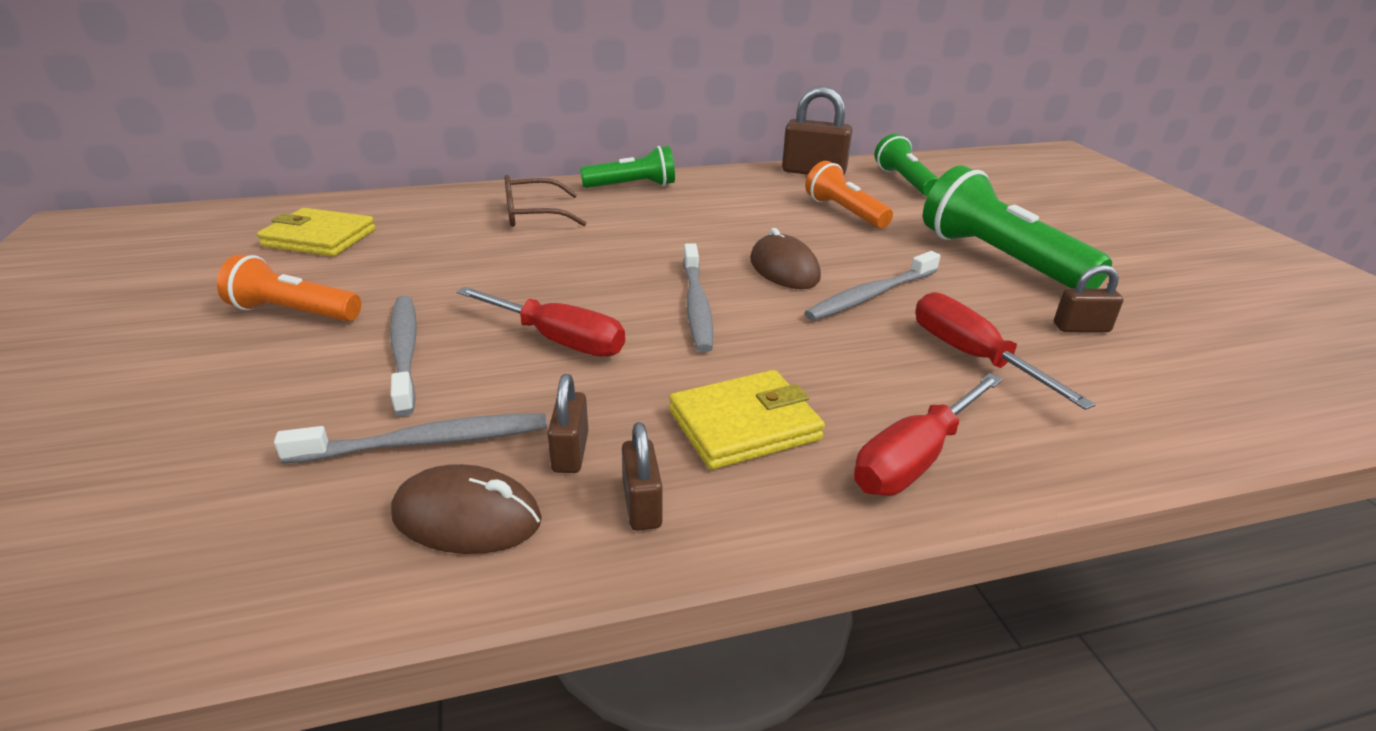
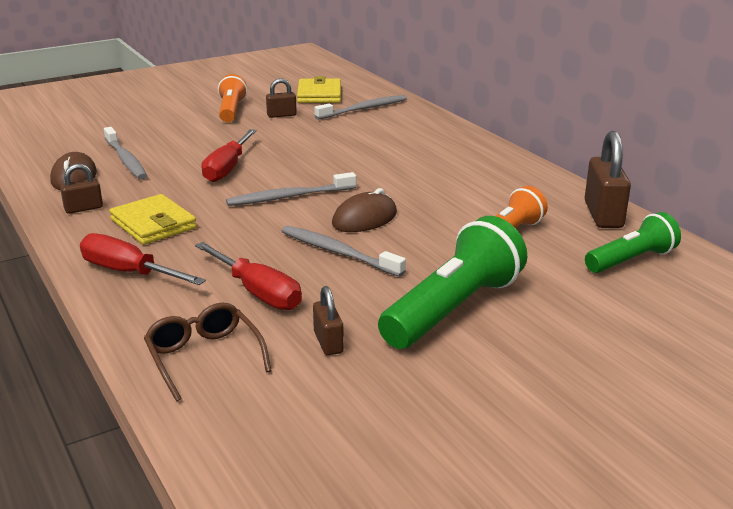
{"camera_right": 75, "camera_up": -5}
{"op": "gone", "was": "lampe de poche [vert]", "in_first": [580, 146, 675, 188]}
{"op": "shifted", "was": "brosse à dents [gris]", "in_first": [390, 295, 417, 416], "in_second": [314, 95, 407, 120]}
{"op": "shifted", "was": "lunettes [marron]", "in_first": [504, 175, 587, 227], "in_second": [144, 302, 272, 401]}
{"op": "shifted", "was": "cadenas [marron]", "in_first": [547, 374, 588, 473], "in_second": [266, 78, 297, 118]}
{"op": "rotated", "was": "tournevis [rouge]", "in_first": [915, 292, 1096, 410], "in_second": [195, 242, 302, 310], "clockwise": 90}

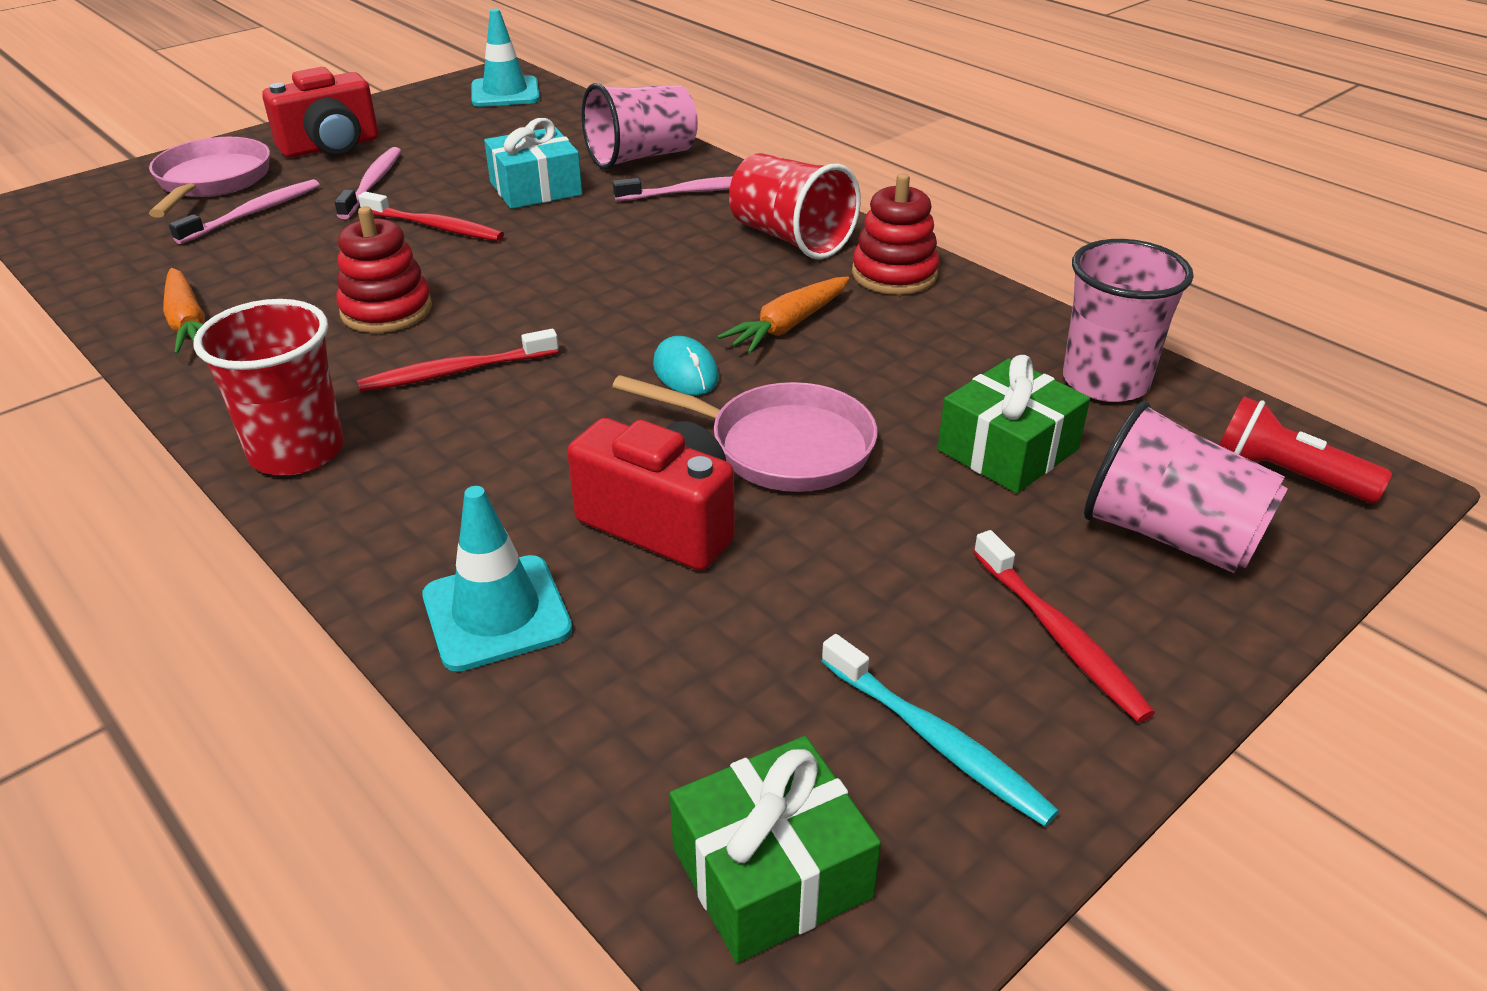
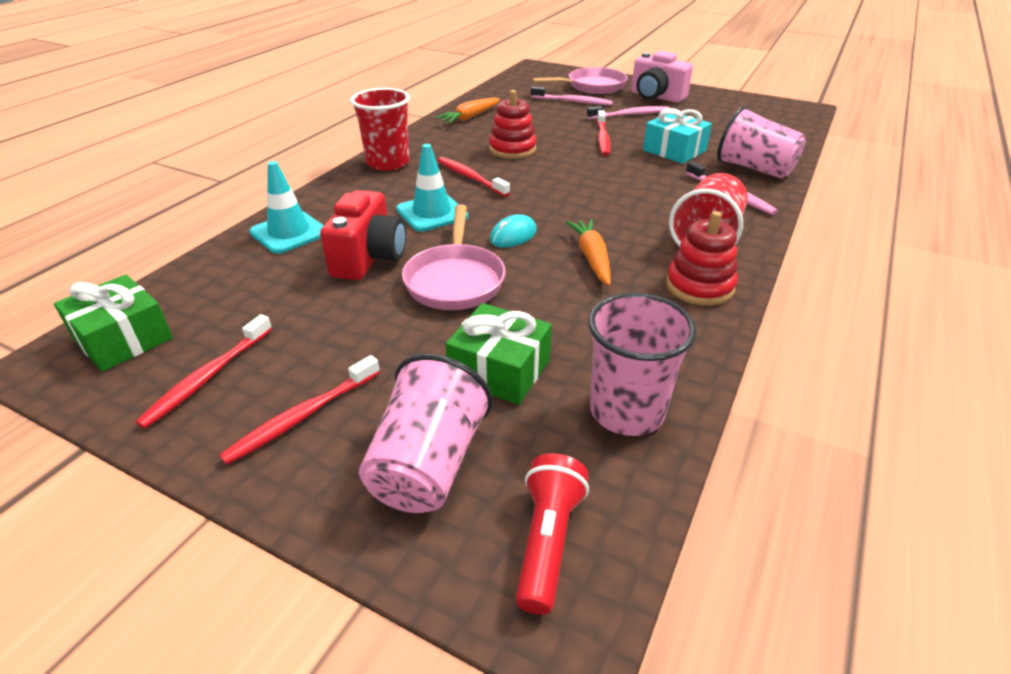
{"camera_right": 70, "camera_up": 0}
{"op": "shifted", "was": "cône de chantier [turquoise]", "in_first": [472, 9, 540, 107], "in_second": [396, 144, 468, 232]}
{"op": "repainted", "was": "appareil photo [rouge]", "now": "appareil photo [rose]", "in_first": [262, 67, 378, 158], "in_second": [631, 51, 693, 103]}
{"op": "repainted", "was": "brosse à dents [turquoise]", "now": "brosse à dents [rouge]", "in_first": [821, 634, 1059, 827], "in_second": [135, 314, 272, 429]}
{"op": "rotated", "was": "carotte [orange]", "in_first": [717, 276, 850, 354], "in_second": [565, 219, 611, 286], "clockwise": 60}

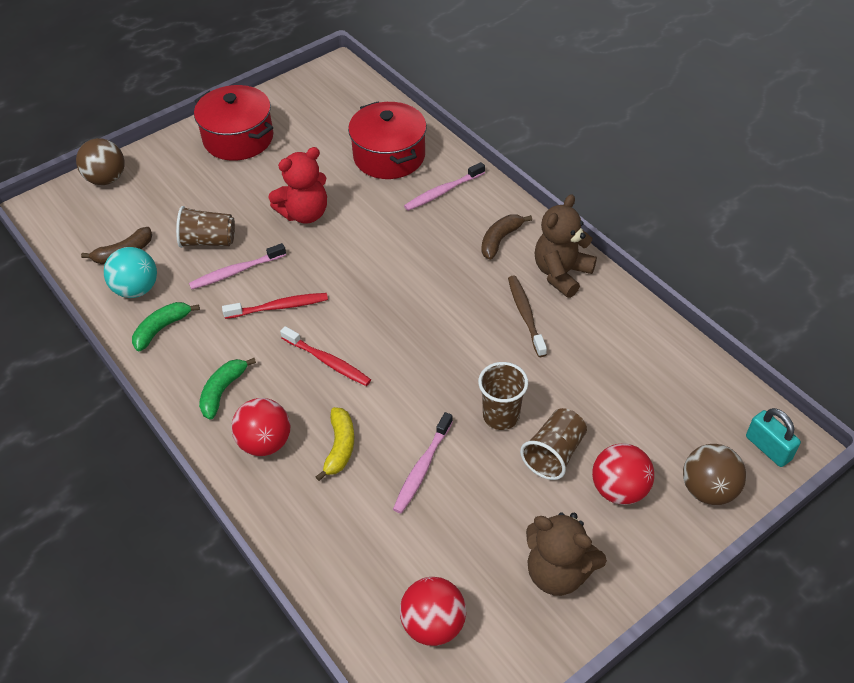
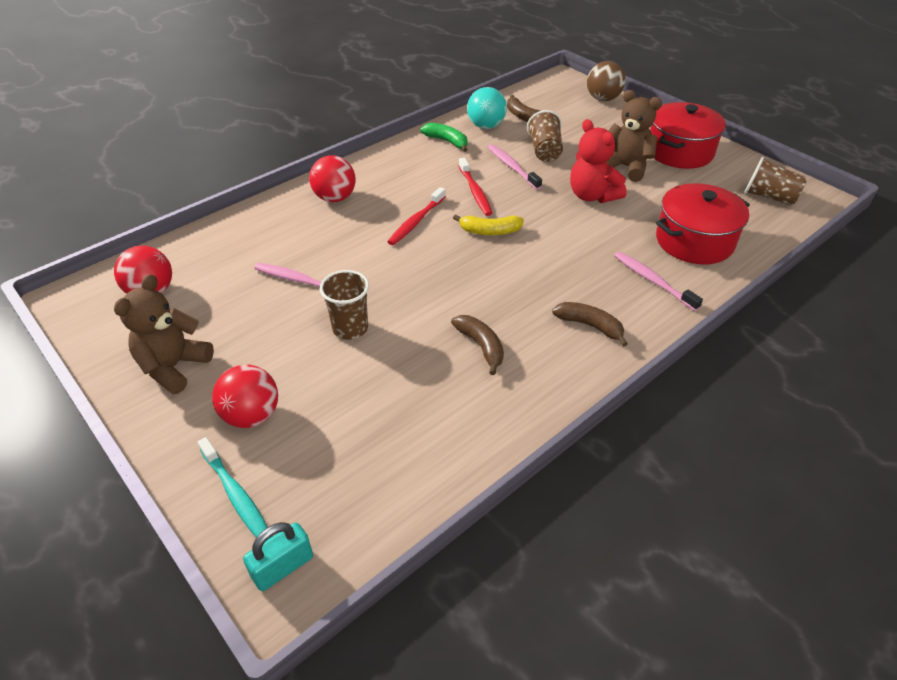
{"camera_right": 85, "camera_up": -5}
{"op": "gone", "was": "banane [vert]", "in_first": [199, 358, 256, 420]}
{"op": "shifted", "was": "banane [jaune]", "in_first": [315, 407, 354, 481], "in_second": [453, 214, 524, 235]}
{"op": "shifted", "was": "gobelet [marron]", "in_first": [520, 408, 587, 480], "in_second": [744, 157, 807, 206]}
{"op": "shifted", "was": "ours en peluche [marron]", "in_first": [535, 194, 597, 298], "in_second": [606, 90, 662, 182]}
{"op": "swapped", "was": "brosse à dents [marron]", "now": "banane [marron]", "in_first": [508, 276, 547, 357], "in_second": [451, 315, 504, 375]}
{"op": "swapped", "was": "balle [marron]", "now": "brosse à dents [turquoise]", "in_first": [683, 444, 746, 505], "in_second": [197, 437, 272, 540]}

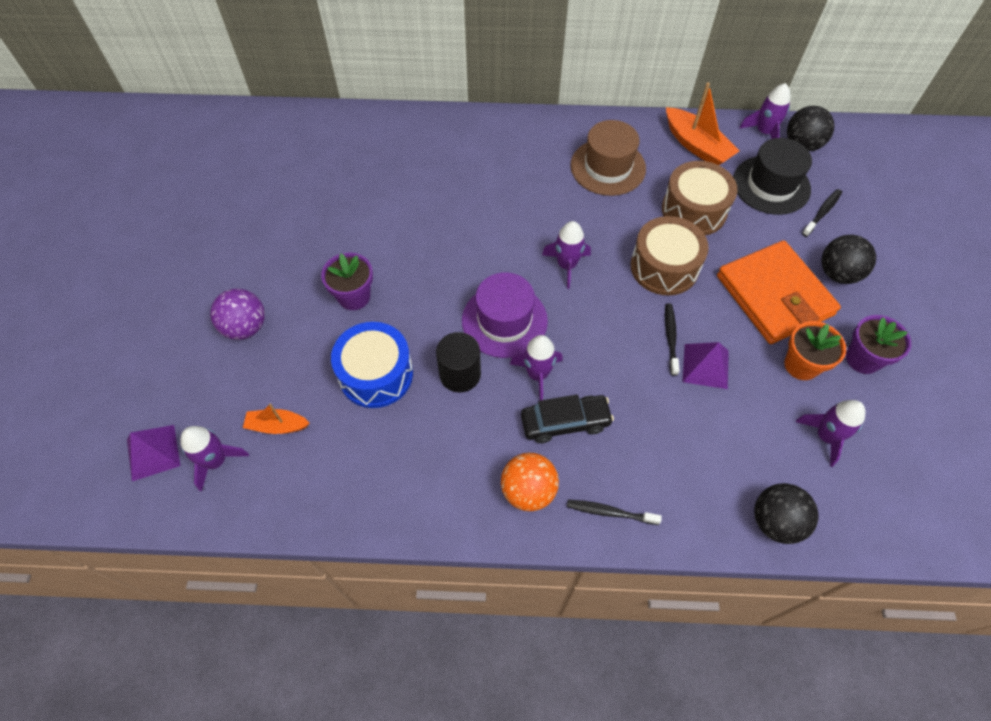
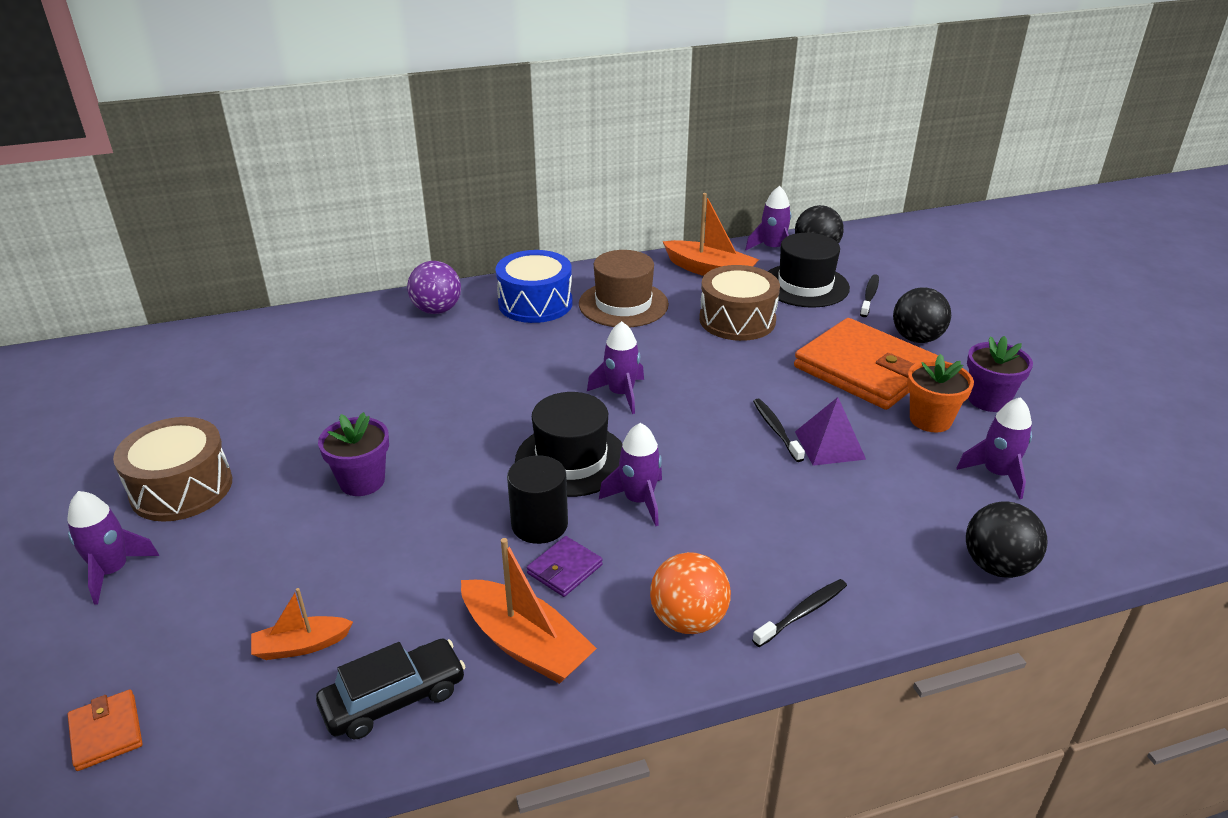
{"camera_right": -20, "camera_up": -25}
{"op": "new", "now": "bateau [orange]", "in_second": [461, 538, 597, 684]}
{"op": "new", "now": "portefeuille [violet]", "in_second": [527, 536, 603, 597]}
{"op": "shifted", "was": "fusée [violet]", "in_first": [180, 426, 249, 491], "in_second": [67, 491, 159, 605]}
{"op": "shifted", "was": "balle [violet]", "in_first": [210, 288, 265, 340], "in_second": [407, 261, 461, 314]}
{"op": "shifted", "was": "tambour [bleu]", "in_first": [331, 322, 413, 408], "in_second": [496, 250, 572, 323]}
{"op": "shifted", "was": "voiture [noir]", "in_first": [521, 394, 614, 443], "in_second": [316, 638, 466, 739]}
{"op": "shifted", "was": "tambour [marron]", "in_first": [631, 216, 709, 295], "in_second": [113, 417, 232, 522]}
{"op": "swapped", "was": "pyramide [violet]", "now": "portefeuille [orange]", "in_first": [127, 425, 181, 481], "in_second": [68, 690, 143, 771]}
{"op": "repainted", "was": "chapeau [violet]", "now": "chapeau [noir]", "in_first": [462, 272, 548, 358], "in_second": [515, 392, 623, 497]}
{"op": "rotated", "was": "brosse à dents [noir]", "in_first": [567, 500, 662, 525], "in_second": [752, 579, 847, 647], "clockwise": 150}

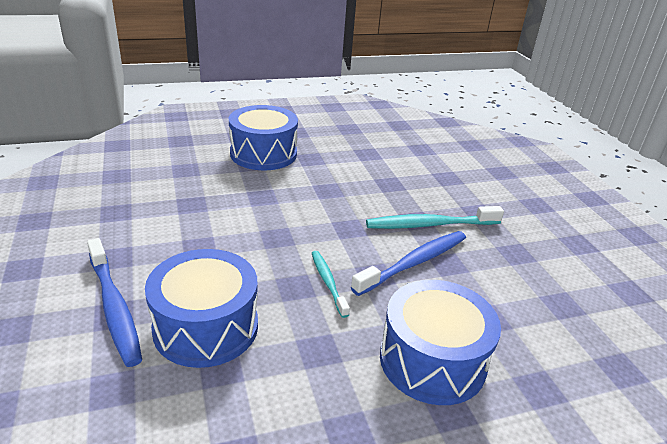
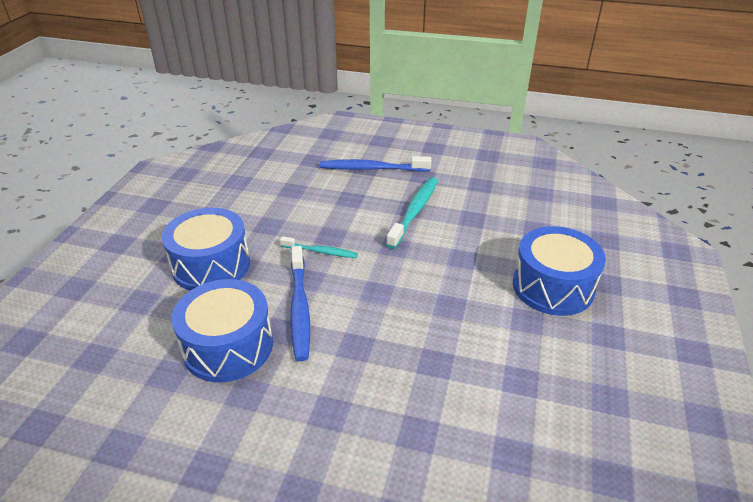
{"camera_right": 125, "camera_up": 5}
{"op": "shifted", "was": "tambour [bleu]", "in_first": [145, 249, 258, 368], "in_second": [171, 279, 273, 382]}
{"op": "shifted", "was": "brosse à dents [turquoise]", "in_first": [366, 206, 504, 229], "in_second": [386, 177, 438, 249]}

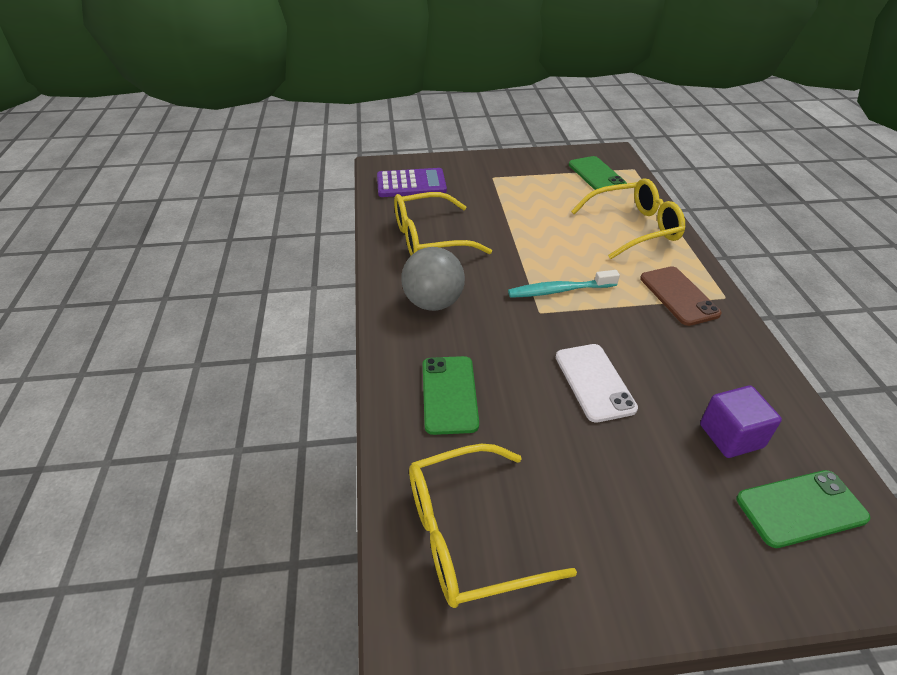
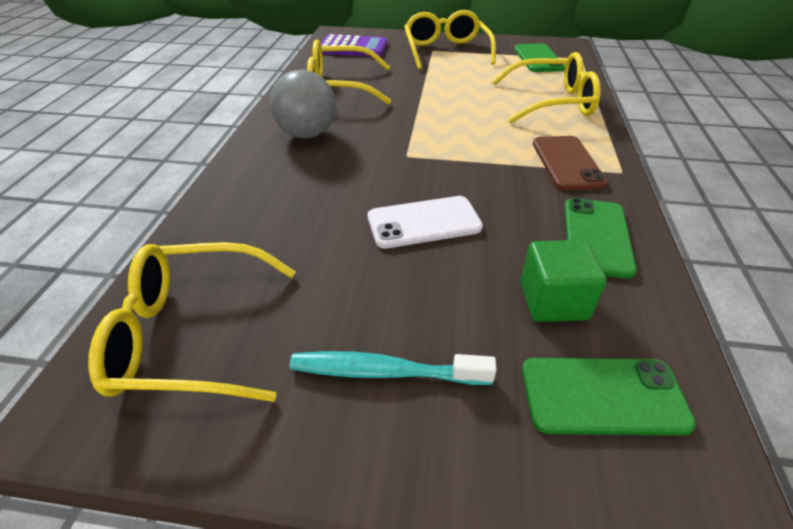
{"camera_right": 15, "camera_up": 0}
{"op": "new", "now": "lunettes [jaune]", "in_second": [404, 10, 496, 69]}
{"op": "shifted", "was": "téléphone [vert]", "in_first": [423, 356, 479, 435], "in_second": [564, 198, 637, 279]}
{"op": "shifted", "was": "brosse à dents [turquoise]", "in_first": [508, 270, 620, 298], "in_second": [289, 351, 497, 385]}
{"op": "repainted", "was": "cube [violet]", "now": "cube [vert]", "in_first": [700, 386, 782, 458], "in_second": [520, 240, 607, 322]}
{"op": "rotated", "was": "téléphone [blanc]", "in_first": [556, 344, 638, 423], "in_second": [368, 196, 483, 249], "clockwise": 75}

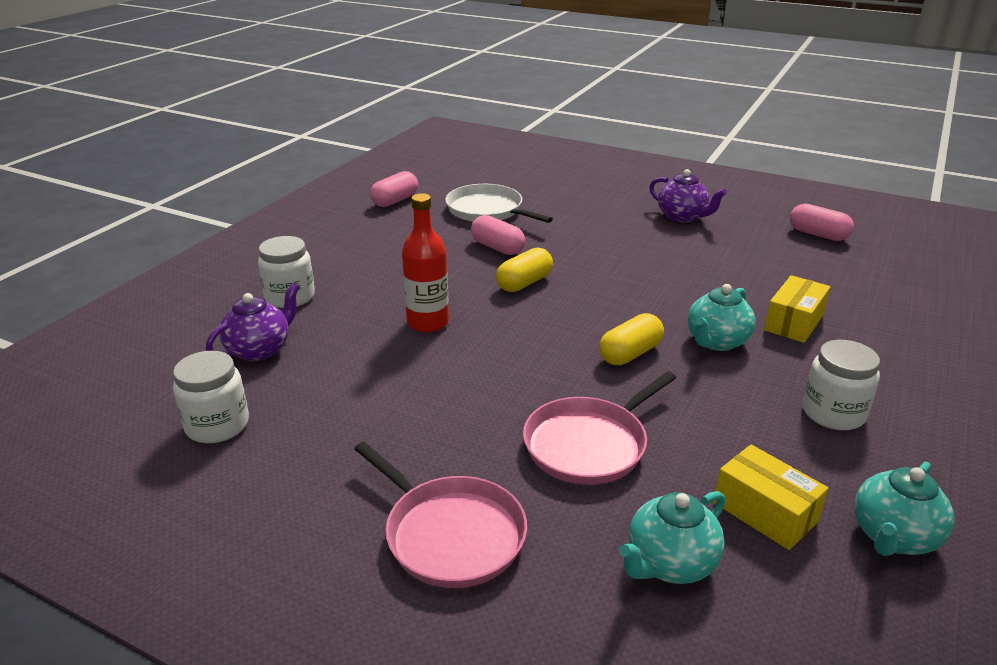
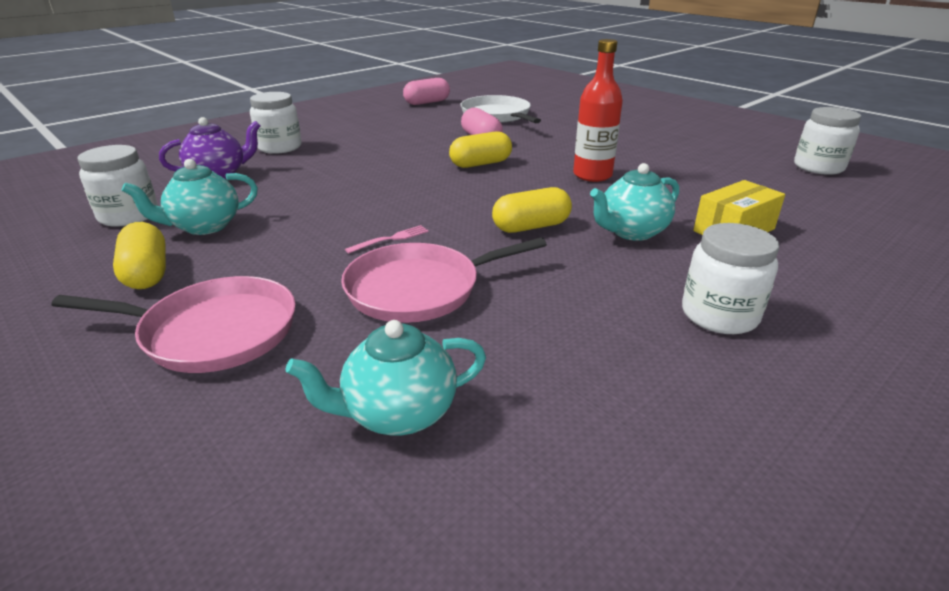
{"camera_right": 20, "camera_up": 0}
{"op": "gone", "was": "théière [violet]", "in_first": [649, 169, 727, 223]}
{"op": "gone", "was": "boîte [jaune]", "in_first": [713, 445, 829, 550]}
{"op": "new", "now": "gélule [jaune]", "in_second": [113, 222, 166, 289]}
{"op": "new", "now": "fourchette [rose]", "in_second": [345, 225, 429, 253]}
{"op": "shifted", "was": "bouteille [rouge]", "in_first": [402, 193, 449, 332], "in_second": [573, 39, 623, 182]}
{"op": "shifted", "was": "théière [turquoise]", "in_first": [854, 461, 954, 556], "in_second": [122, 159, 258, 235]}
{"op": "swapped", "was": "gélule [rose]", "now": "bocal [blanc]", "in_first": [790, 204, 854, 241], "in_second": [794, 107, 861, 175]}
{"op": "rotated", "was": "poêle [rose]", "in_first": [354, 442, 527, 588], "in_second": [51, 276, 296, 373], "clockwise": -60}

